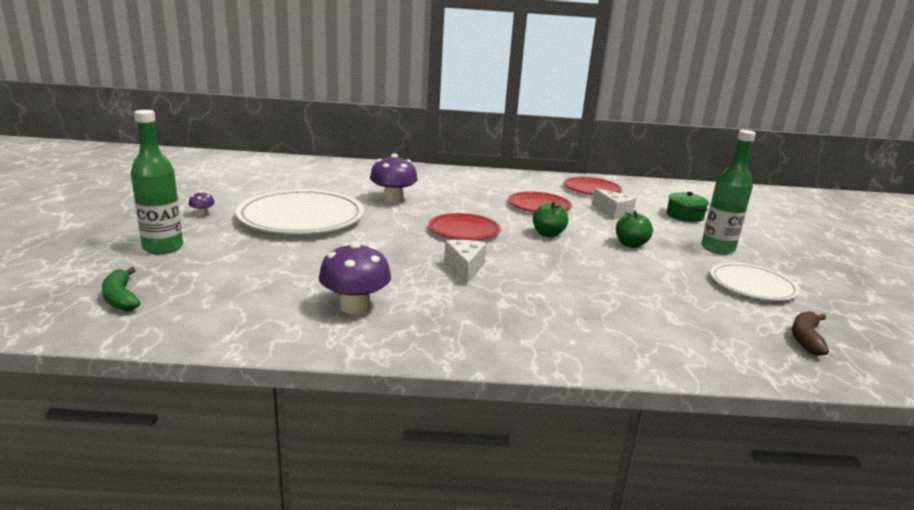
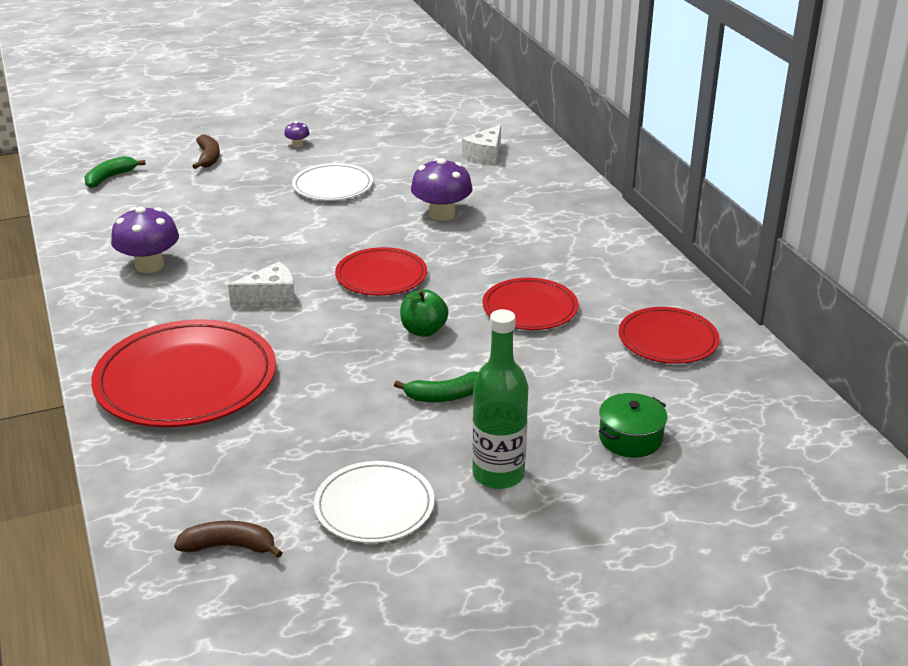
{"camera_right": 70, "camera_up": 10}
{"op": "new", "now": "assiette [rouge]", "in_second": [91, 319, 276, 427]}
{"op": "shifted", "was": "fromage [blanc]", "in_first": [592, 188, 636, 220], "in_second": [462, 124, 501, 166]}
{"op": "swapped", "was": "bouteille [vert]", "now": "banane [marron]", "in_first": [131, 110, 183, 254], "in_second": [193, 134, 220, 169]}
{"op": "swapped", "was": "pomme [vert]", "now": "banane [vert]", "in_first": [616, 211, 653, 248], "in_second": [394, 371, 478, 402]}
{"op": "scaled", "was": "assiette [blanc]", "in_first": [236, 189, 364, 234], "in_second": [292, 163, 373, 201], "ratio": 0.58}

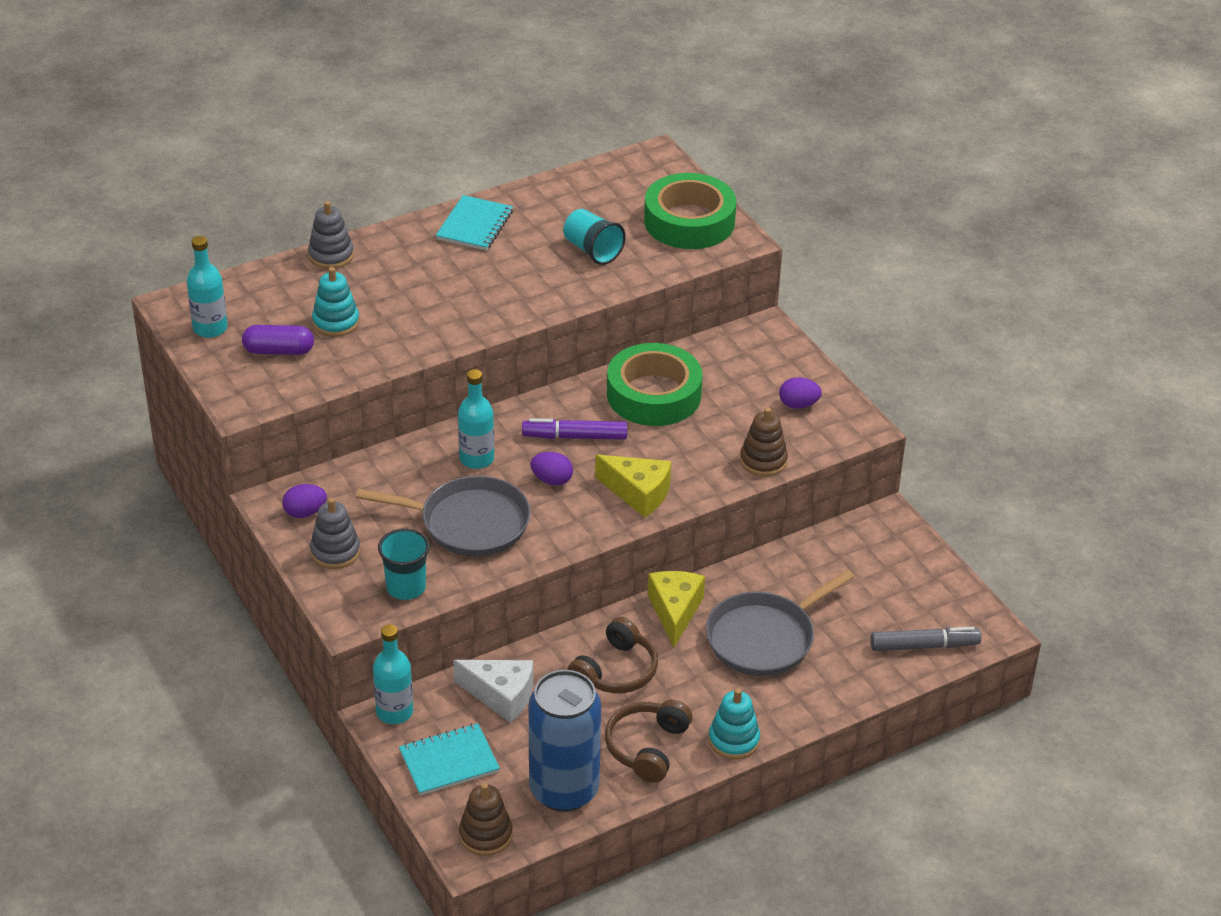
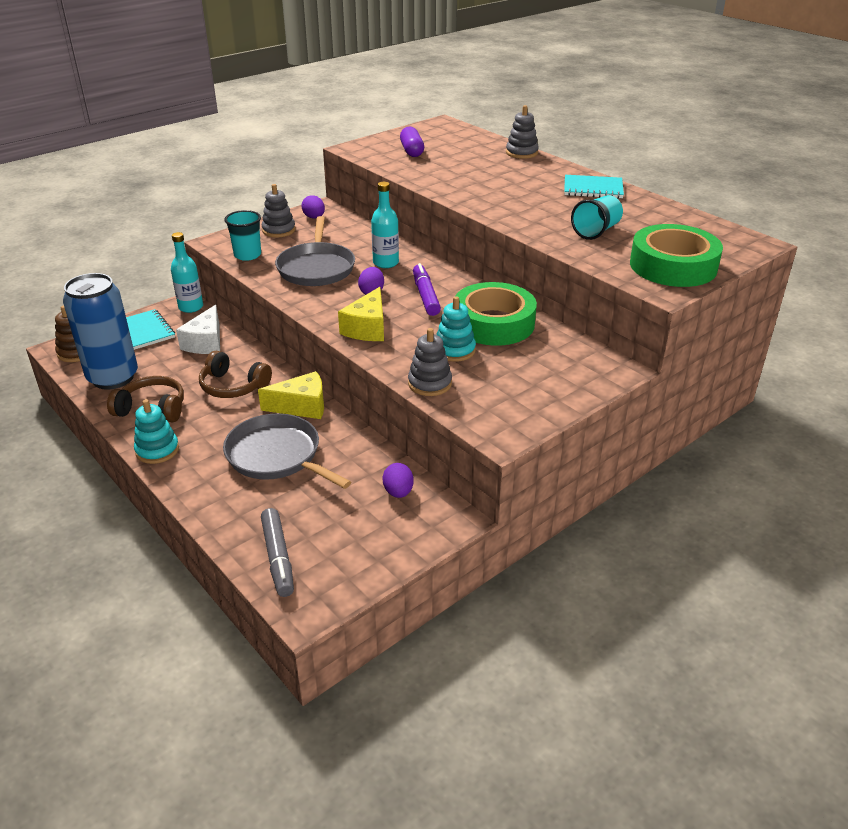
{"camera_right": 80, "camera_up": -5}
{"op": "gone", "was": "bouteille [turquoise]", "in_first": [187, 236, 227, 338]}
{"op": "shifted", "was": "jouet à empiler [turquoise]", "in_first": [312, 267, 359, 337], "in_second": [436, 296, 476, 362]}
{"op": "shifted", "was": "œuf [violet]", "in_first": [779, 377, 822, 409], "in_second": [382, 463, 414, 498]}
{"op": "repainted", "was": "jouet à empiler [marron]", "now": "jouet à empiler [gris]", "in_first": [740, 408, 788, 476], "in_second": [408, 328, 452, 396]}

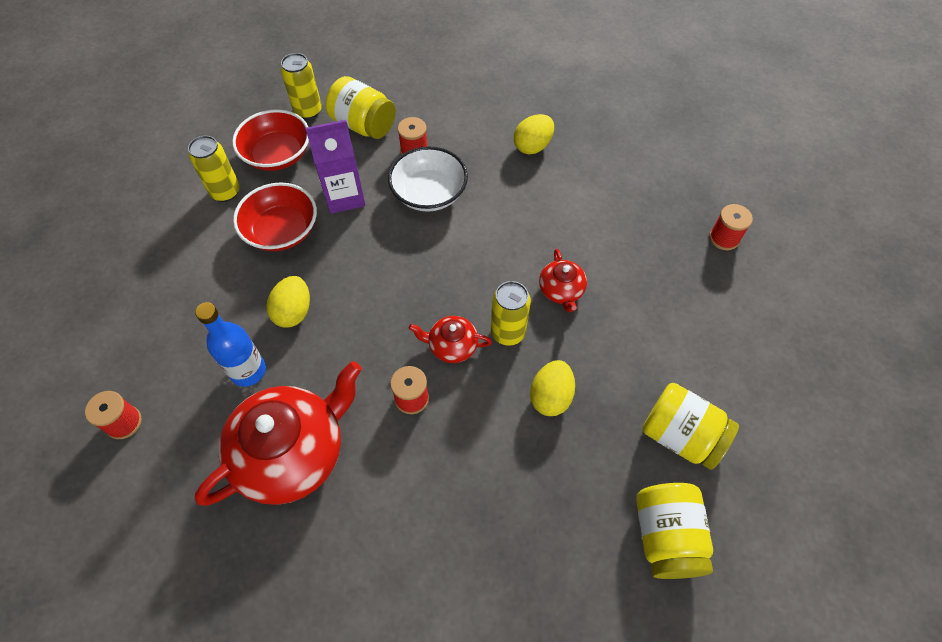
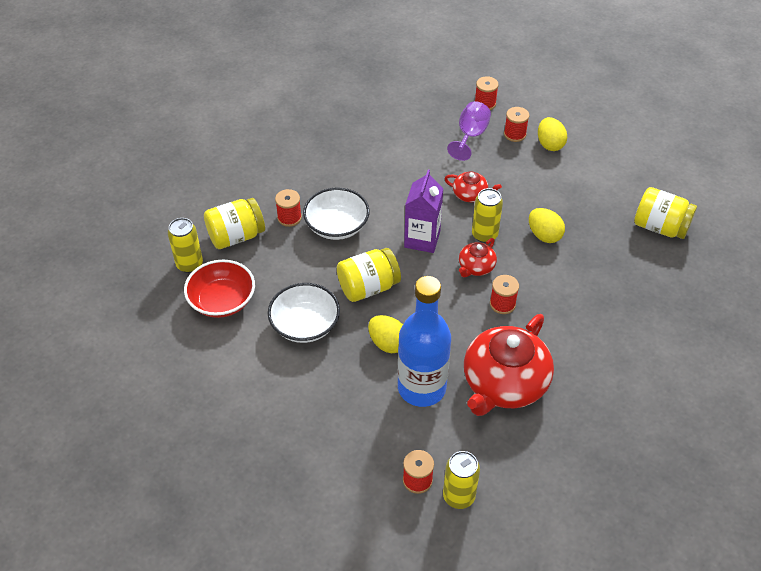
{"camera_right": -60, "camera_up": -10}
{"op": "new", "now": "verre à pied [violet]", "in_second": [447, 101, 491, 161]}
{"op": "new", "now": "bobine [rouge]", "in_second": [504, 107, 529, 142]}
{"op": "shifted", "was": "canette [jaune]", "in_first": [188, 135, 240, 202], "in_second": [443, 451, 480, 509]}
{"op": "shifted", "was": "brique de lait [violet]", "in_first": [305, 120, 365, 214], "in_second": [404, 170, 444, 253]}
{"op": "shifted", "was": "œuf [jaune]", "in_first": [514, 114, 554, 154], "in_second": [538, 117, 567, 151]}
{"op": "shifted", "was": "bocal [jaune]", "in_first": [642, 383, 739, 470], "in_second": [337, 248, 401, 302]}
{"op": "repainted", "was": "bol [rouge]", "now": "bol [blanc]", "in_first": [233, 182, 317, 251], "in_second": [268, 283, 340, 343]}
{"op": "rotated", "was": "théière [rouge]", "in_first": [195, 361, 362, 506], "in_second": [464, 314, 554, 416], "clockwise": -135}
{"op": "scaled", "was": "bouteille [bleu]", "in_first": [195, 302, 266, 387], "in_second": [398, 276, 451, 407], "ratio": 1.62}

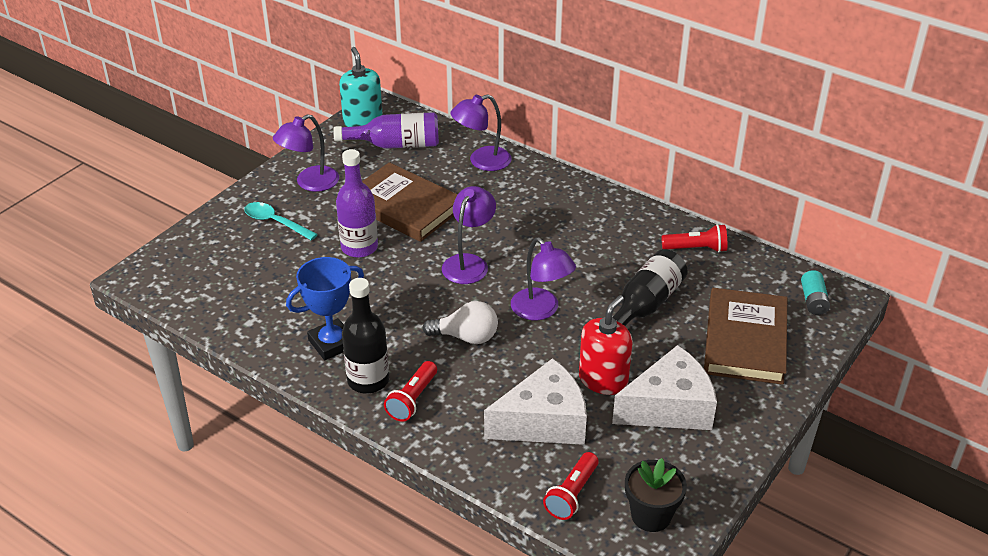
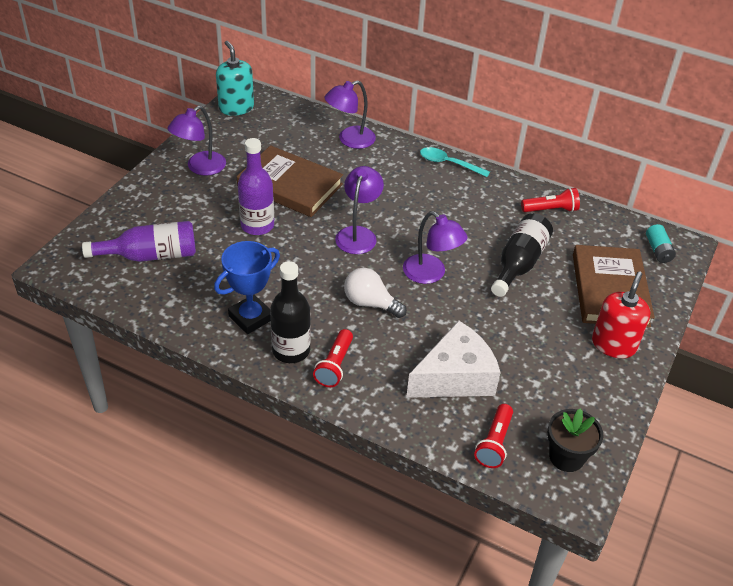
{"camera_right": -10, "camera_up": 5}
{"op": "gone", "was": "fromage [blanc]", "in_first": [612, 345, 717, 430]}
{"op": "shifted", "was": "cuillère [turquoise]", "in_first": [244, 202, 318, 241], "in_second": [420, 147, 490, 177]}
{"op": "shifted", "was": "bouteille [violet]", "in_first": [333, 112, 439, 149], "in_second": [82, 221, 196, 262]}
{"op": "shifted", "was": "distributeur de savon [rouge]", "in_first": [579, 295, 633, 395], "in_second": [592, 271, 650, 358]}
{"op": "rotated", "was": "ampoule [blanc]", "in_first": [423, 301, 498, 344], "in_second": [344, 268, 407, 318], "clockwise": -150}

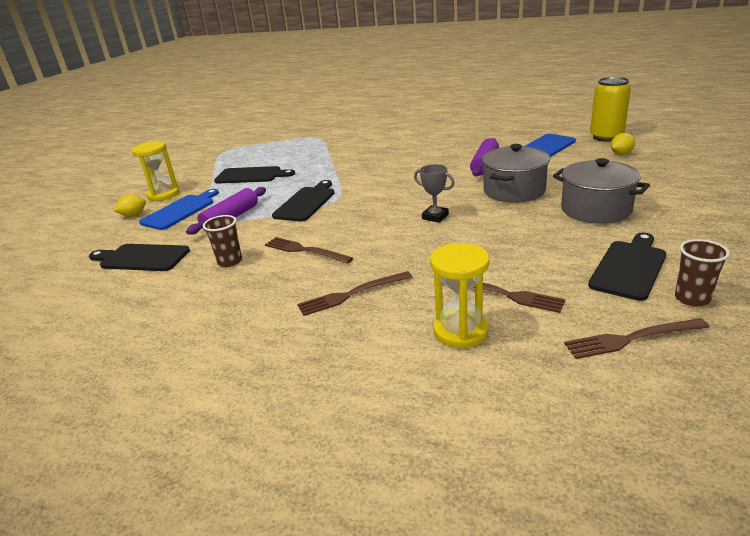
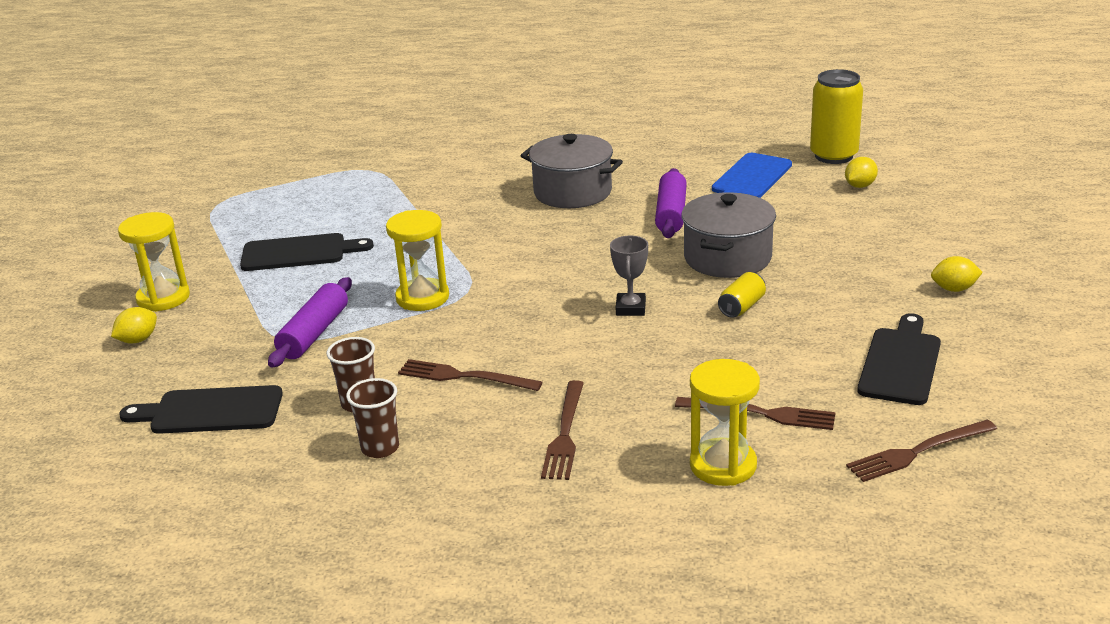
{"camera_right": -15, "camera_up": 0}
{"op": "gone", "was": "planche à découper [bleu]", "in_first": [139, 189, 219, 230]}
{"op": "new", "now": "canette [jaune]", "in_second": [718, 272, 766, 318]}
{"op": "new", "now": "citron [jaune]", "in_second": [931, 256, 983, 292]}
{"op": "shifted", "was": "marmite [gris]", "in_first": [553, 158, 650, 224], "in_second": [521, 134, 623, 208]}
{"op": "shifted", "was": "gobelet [marron]", "in_first": [675, 239, 730, 307], "in_second": [346, 378, 399, 458]}
{"op": "swapped", "was": "planche à découper [noir]", "now": "sablier [jaune]", "in_first": [272, 180, 334, 221], "in_second": [386, 210, 449, 311]}
{"op": "rotated", "was": "fourchette [marron]", "in_first": [297, 271, 412, 316], "in_second": [541, 380, 584, 480], "clockwise": -45}
{"op": "rotated", "was": "trophée [gris]", "in_first": [414, 164, 455, 223], "in_second": [610, 236, 648, 316], "clockwise": 75}

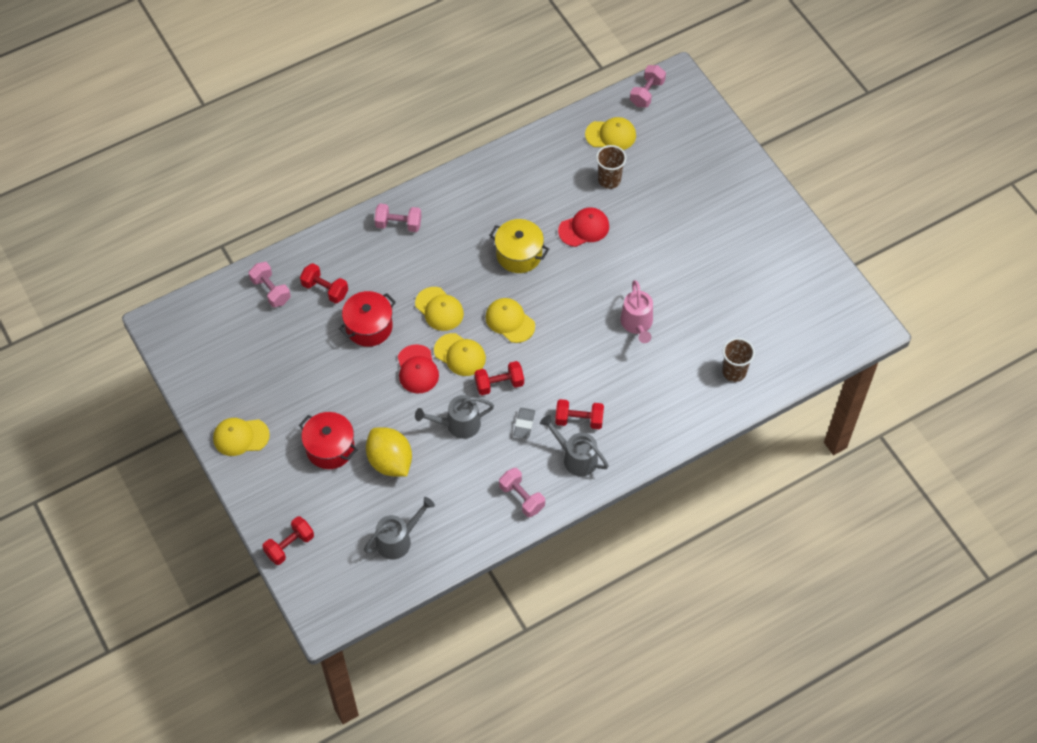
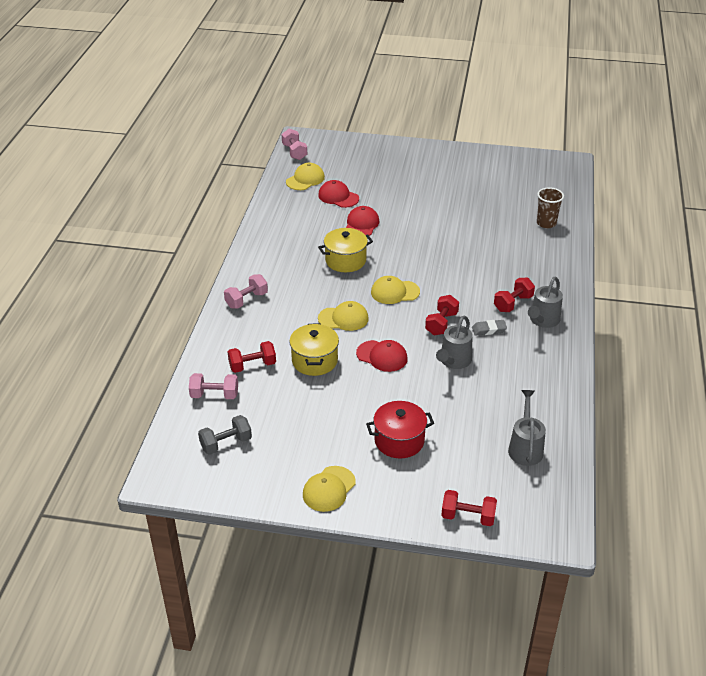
{"camera_right": -50, "camera_up": -20}
{"op": "gone", "was": "citron [jaune]", "in_first": [366, 427, 412, 477]}
{"op": "gone", "was": "casquette [jaune]", "in_first": [434, 333, 486, 376]}
{"op": "gone", "was": "haltère [rose]", "in_first": [499, 468, 545, 517]}
{"op": "gone", "was": "arrosoir [rose]", "in_first": [620, 280, 653, 343]}
{"op": "new", "now": "haltère [gris]", "in_second": [198, 415, 252, 455]}
{"op": "swapped", "was": "gobelet [marron]", "now": "casquette [rouge]", "in_first": [596, 145, 626, 189], "in_second": [318, 180, 359, 208]}
{"op": "repainted", "was": "marmite [rouge]", "now": "marmite [jaune]", "in_first": [339, 291, 396, 347], "in_second": [289, 324, 339, 376]}
{"op": "rotated", "was": "haltère [rouge]", "in_first": [262, 516, 314, 565], "in_second": [441, 490, 497, 526], "clockwise": -75}
{"op": "rotated", "was": "gomme [gris]", "in_first": [514, 408, 535, 439], "in_second": [472, 320, 507, 336], "clockwise": -60}
{"op": "rotated", "was": "arrosoir [gris]", "in_first": [540, 415, 609, 476], "in_second": [528, 277, 563, 328], "clockwise": -45}

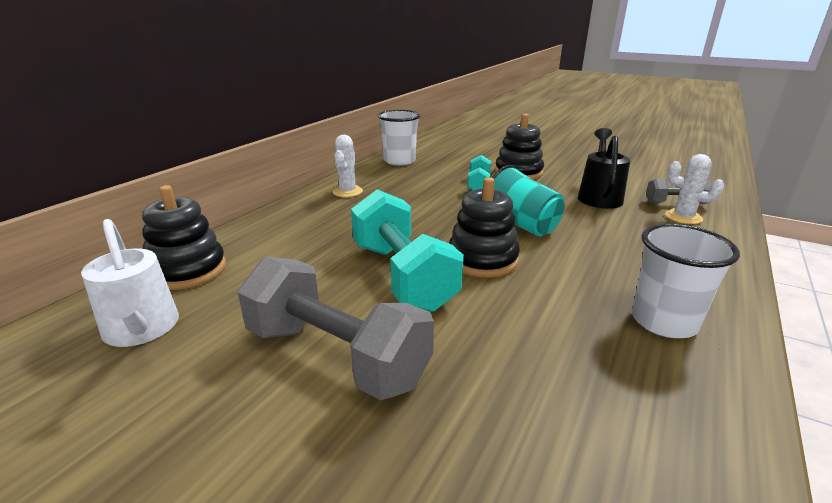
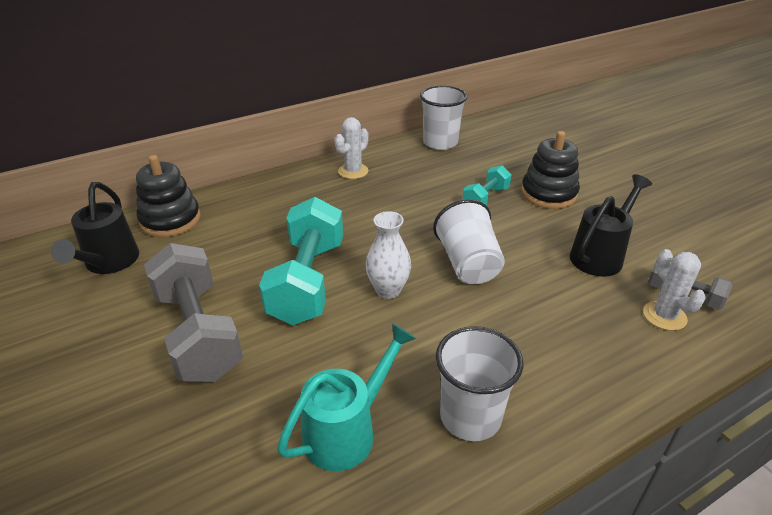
{"camera_right": 30, "camera_up": 10}
{"op": "new", "now": "arrosoir [turquoise]", "in_second": [277, 323, 416, 471]}
{"op": "swapped", "was": "jouet à empiler [noir]", "now": "vase [blanc]", "in_first": [449, 177, 520, 278], "in_second": [366, 211, 411, 299]}
{"op": "repainted", "was": "arrosoir [blanc]", "now": "arrosoir [noir]", "in_first": [81, 219, 179, 347], "in_second": [51, 182, 139, 274]}
{"op": "repainted", "was": "gobelet [turquoise]", "now": "gobelet [blanc]", "in_first": [491, 165, 565, 237], "in_second": [433, 199, 505, 284]}

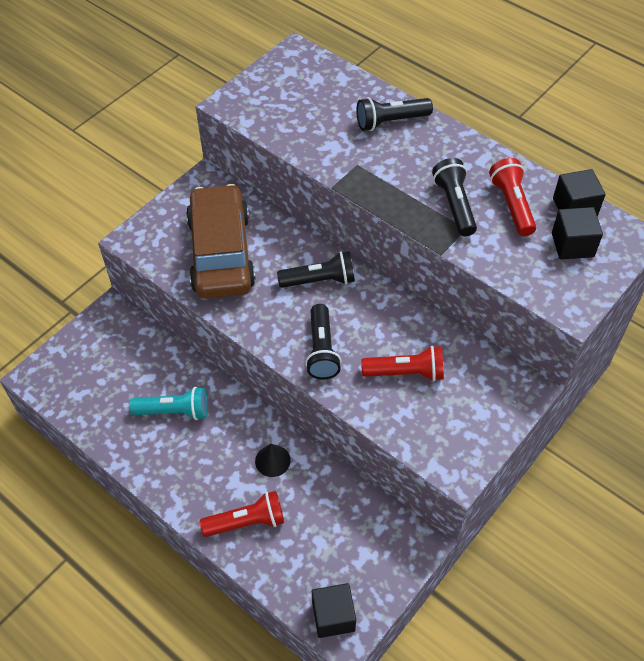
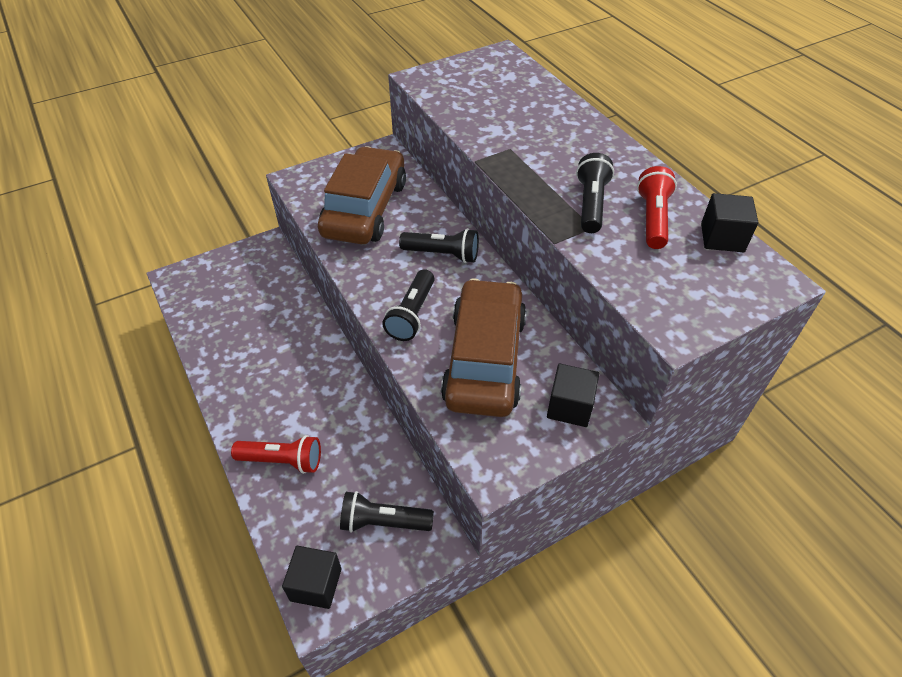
{"camera_right": 20, "camera_up": -5}
{"op": "gone", "was": "lampe de poche [turquoise]", "in_first": [129, 387, 208, 420]}
{"op": "gone", "was": "cône [noir]", "in_first": [255, 444, 291, 477]}
{"op": "shifted", "was": "lampe de poche [noir]", "in_first": [356, 97, 433, 131], "in_second": [340, 491, 434, 533]}
{"op": "shifted", "was": "cube [noir]", "in_first": [552, 207, 603, 260], "in_second": [547, 364, 599, 427]}
{"op": "swapped", "was": "lampe de poche [rouge]", "now": "voiture [marron]", "in_first": [361, 346, 444, 381], "in_second": [441, 278, 527, 417]}

